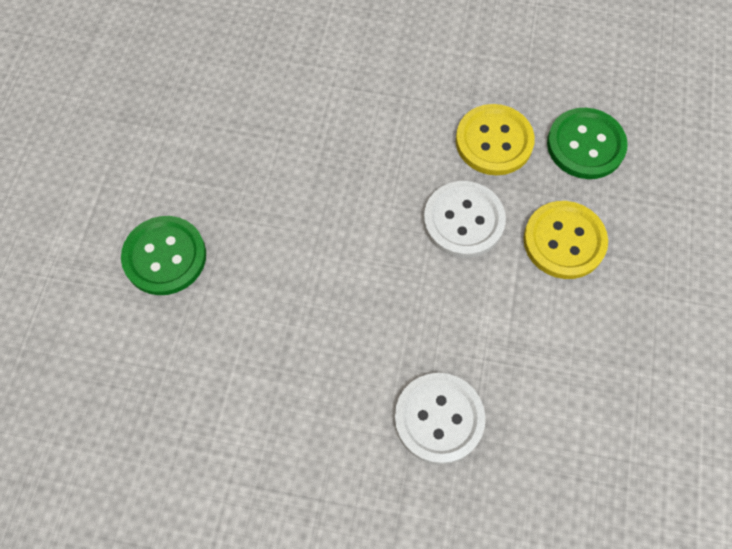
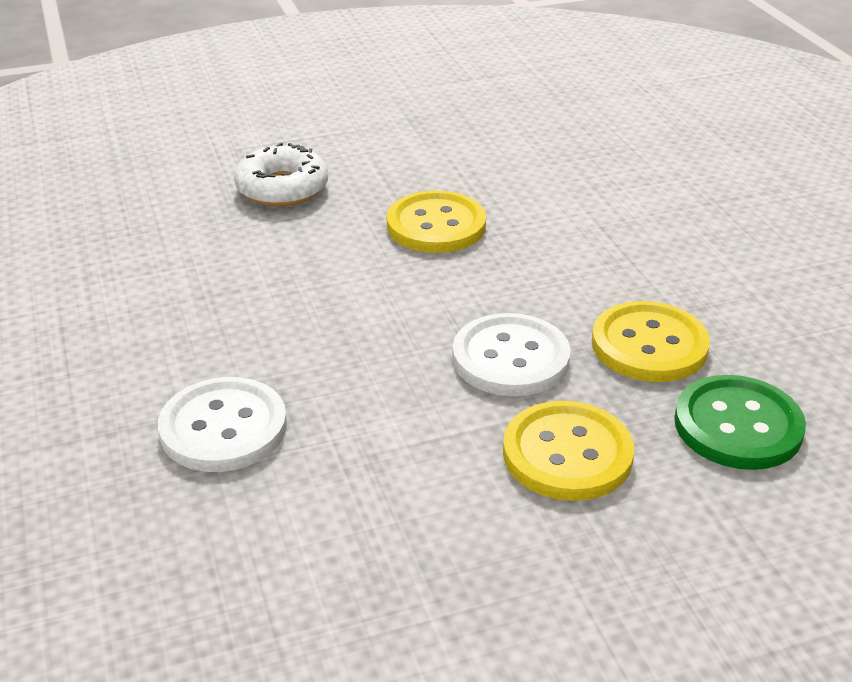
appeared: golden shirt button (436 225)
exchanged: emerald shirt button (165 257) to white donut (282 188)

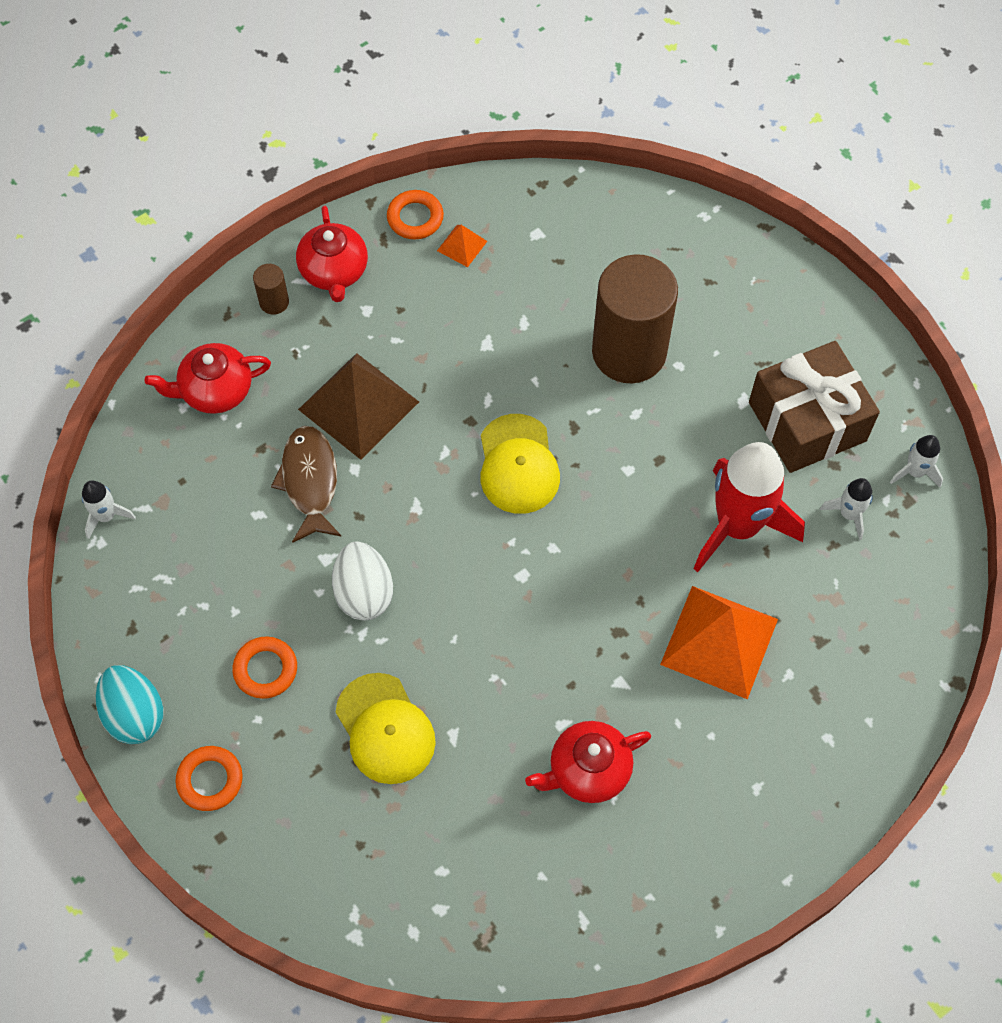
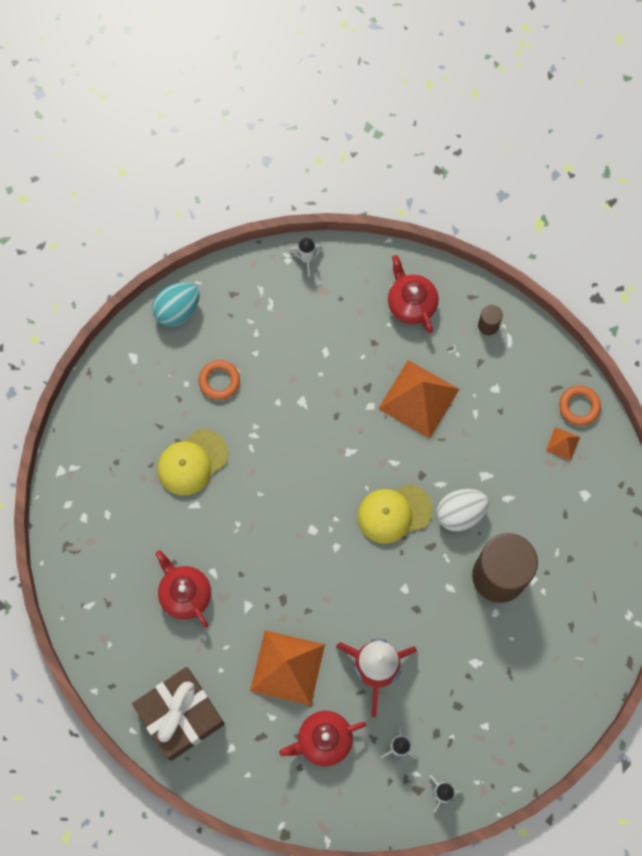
missing: orange hoop (210 780); russet toy fish (309 481)
relocated: red tea pot (334 272) to (323 740); white egg shape (364 593) to (460 513); russet gift (807 421) to (181 715)
colour: russet pyramid (358 405) to orange pyramid (418 399)

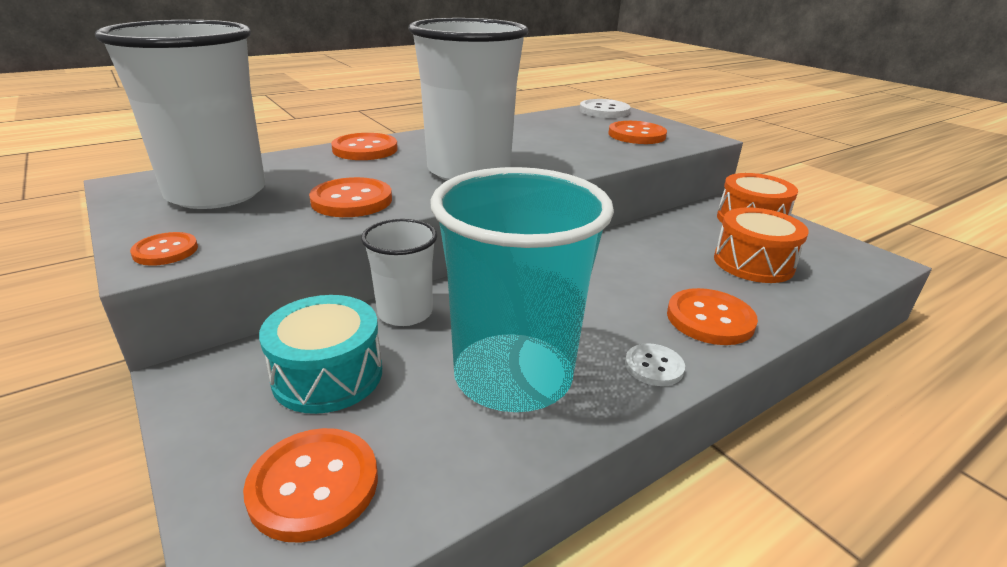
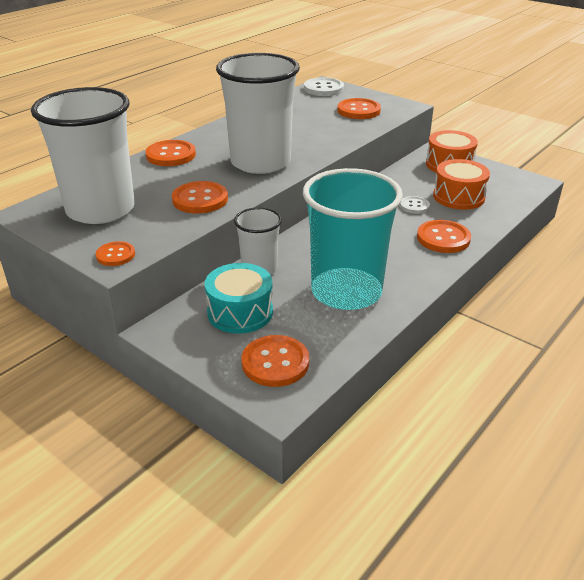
relocated: white shirt button (654 366) to (414 206)

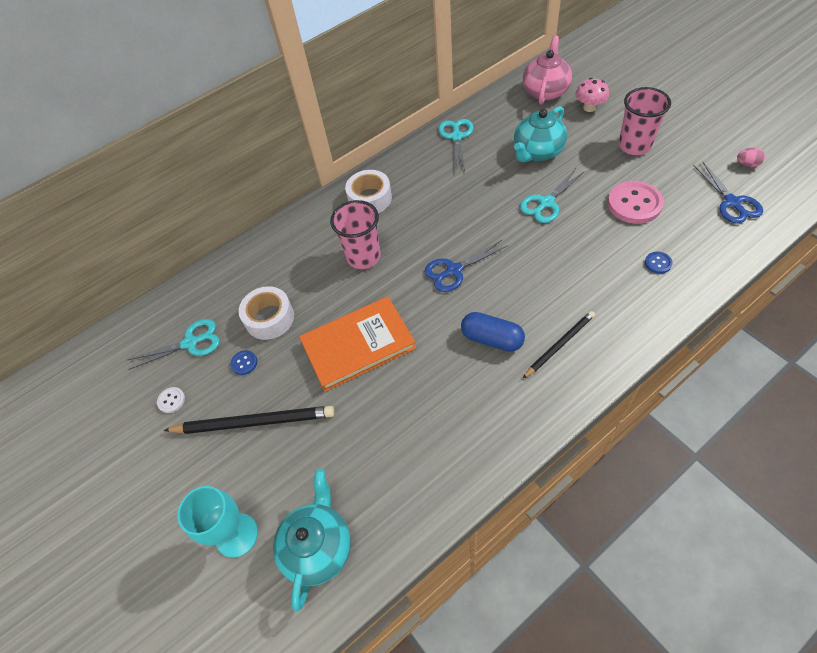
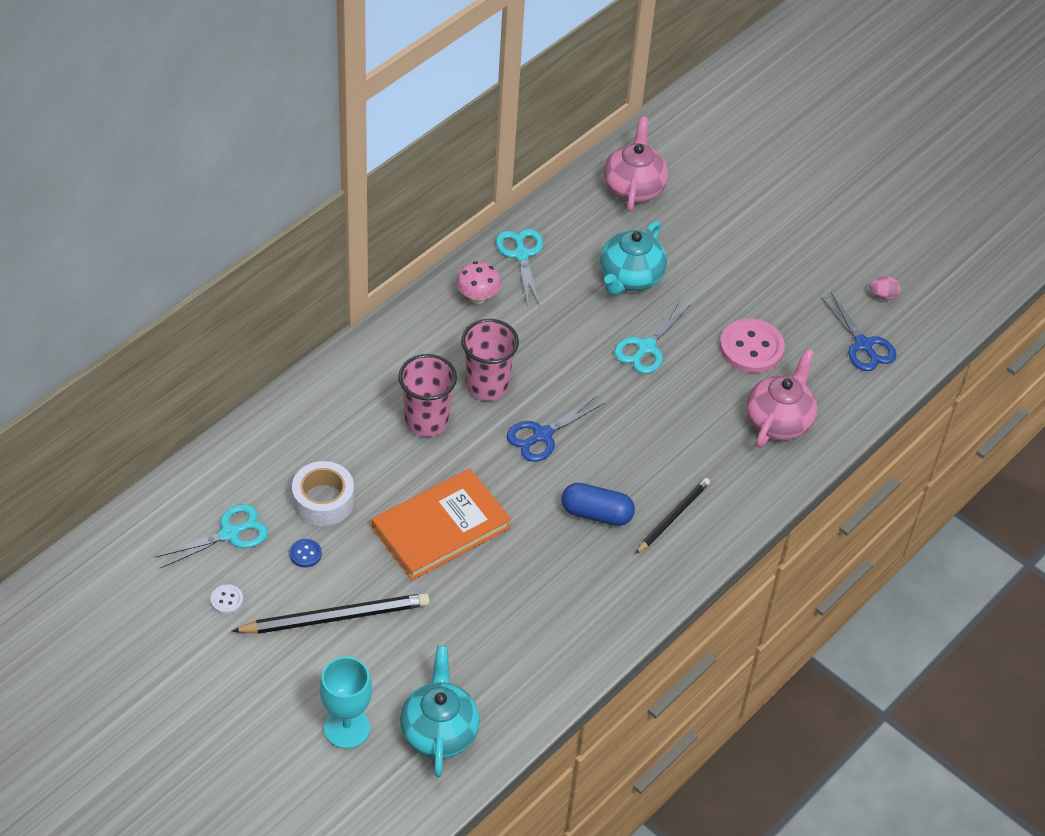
missing: white roll of tape (370 198)
relocated: rose-pink mushroom (589 108) to (477 297); rose-pink beaker (634 146) to (487 385)
exchanged: cobalt shirt button (658 263) to rose-pink tea pot (779 420)

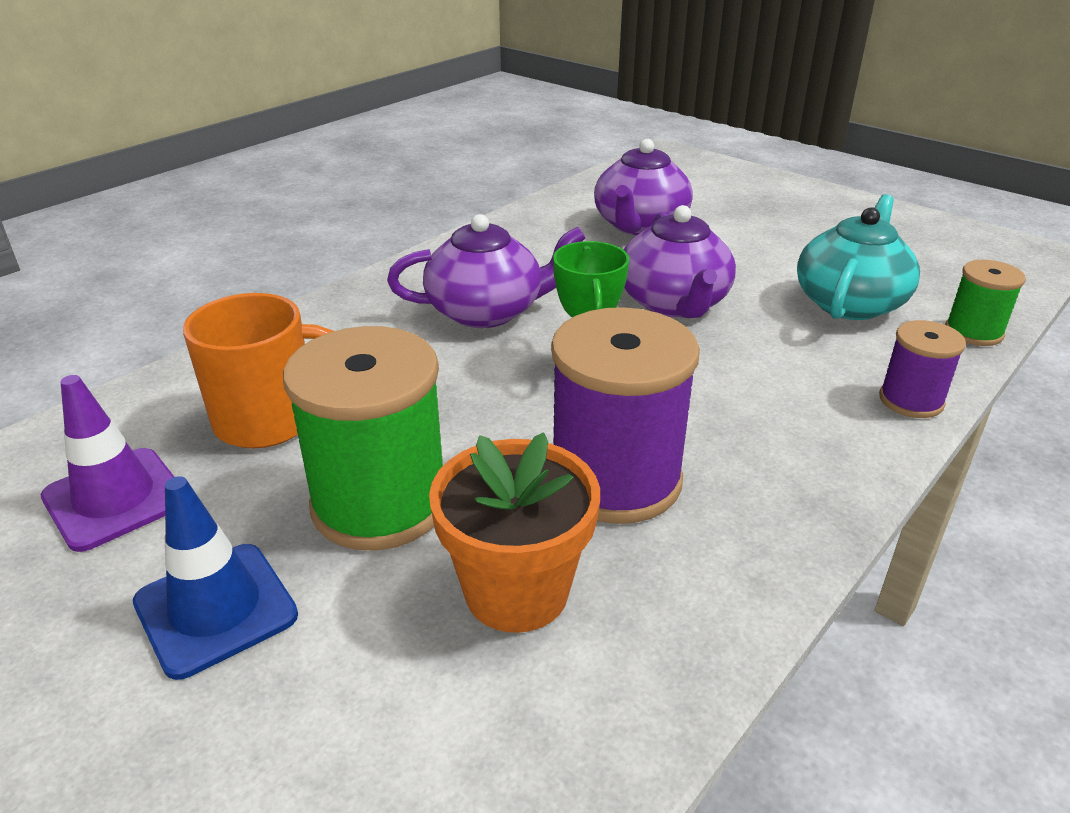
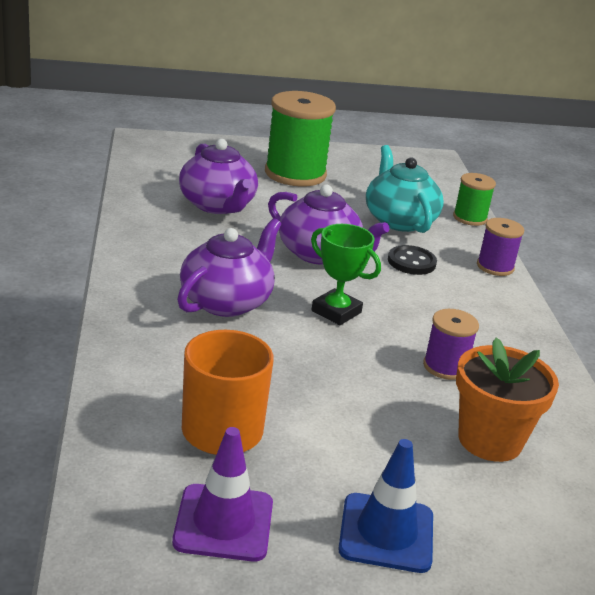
appeared: ebony shirt button (411 262)
relocated: emerald reel of thread (380 503) to (295 174)
size: royal purple reel of thread (615 479) = (445 367) x0.53

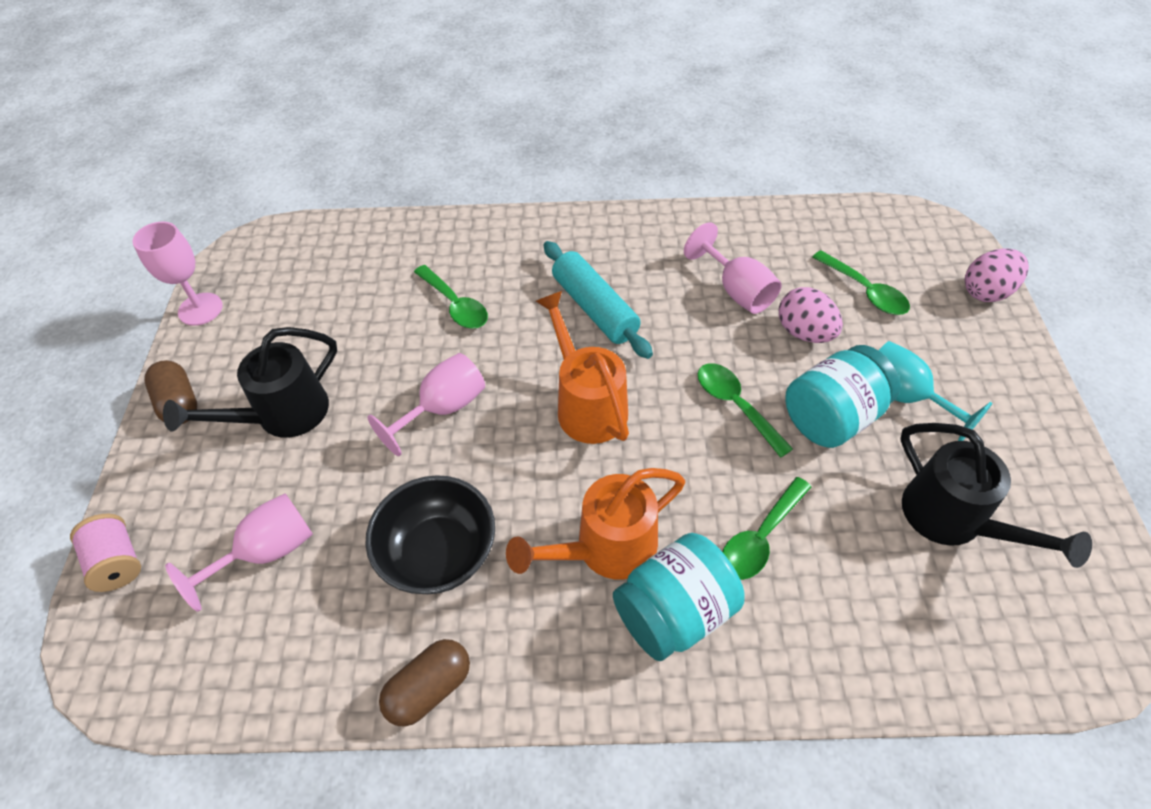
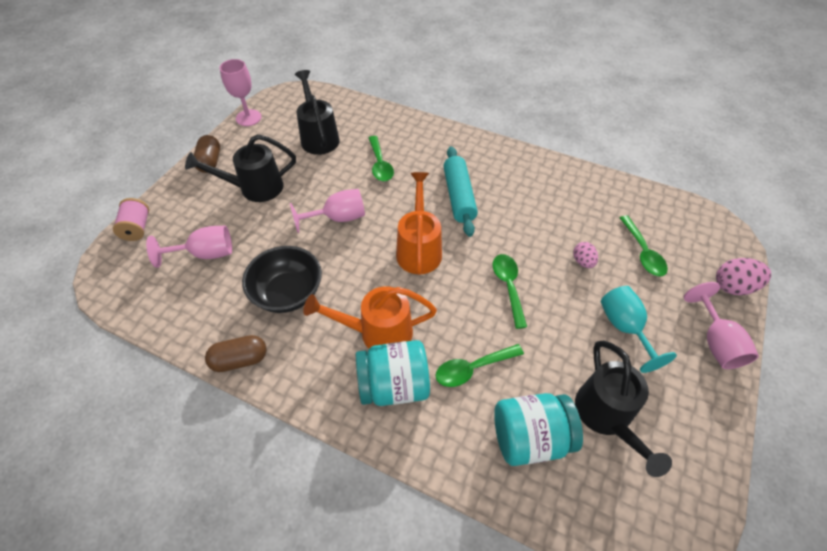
appeared: ebony sprinkling can (318 137)
relocated: rose-pink chalice (736 290) to (715 342); turquoise preserve jar (832 417) to (530 438)
size: rose-pink egg shape (804 332) = (582 262) x0.63

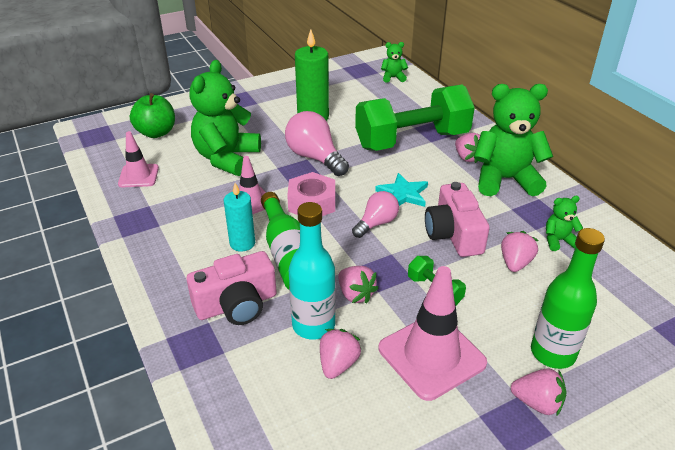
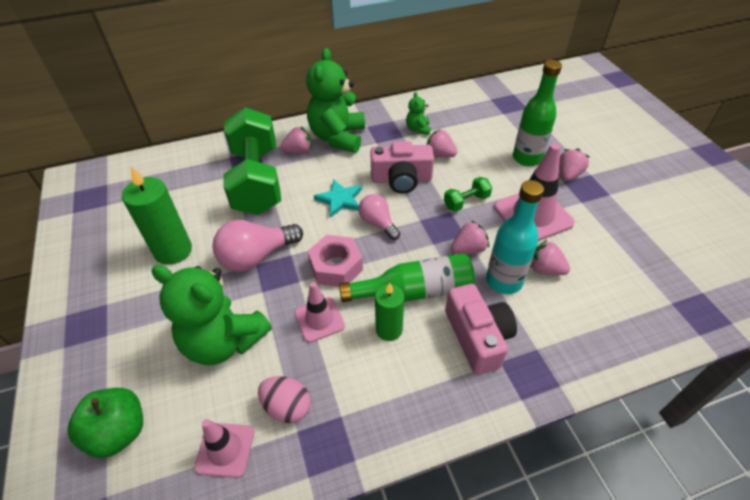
missing: emerald teddy bear (393 77)
appeared: rose-pink egg shape (287 407)
colour: turquoise pillar candle (242 243) to emerald pillar candle (389 329)

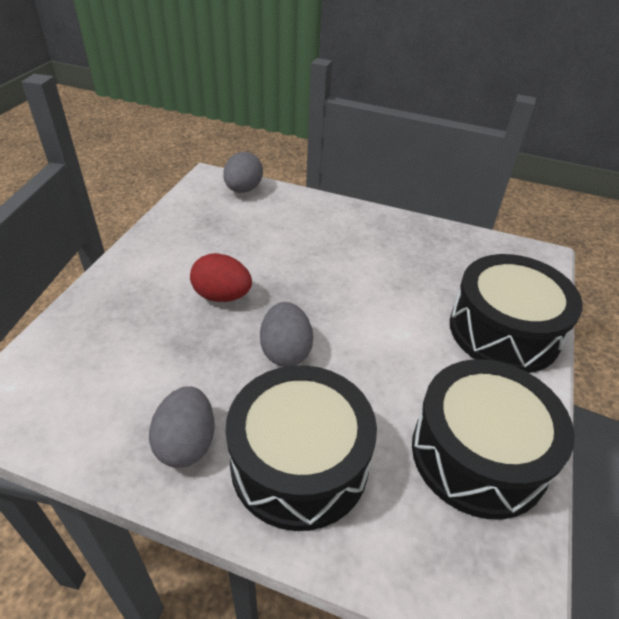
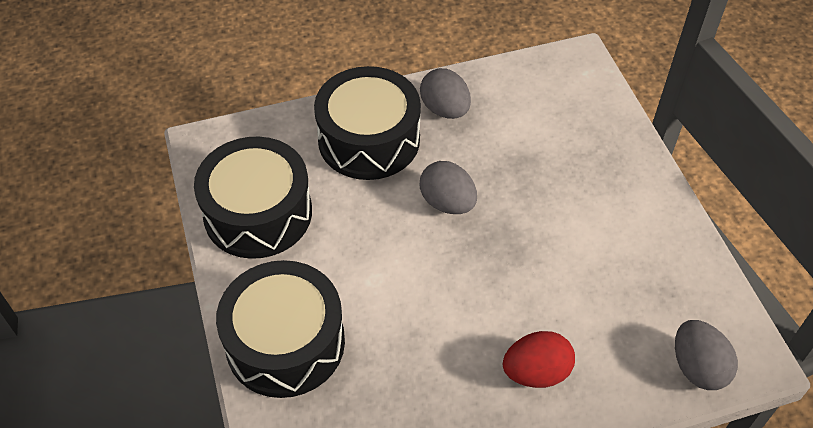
relocated: red egg shape (222 296) to (536 372)

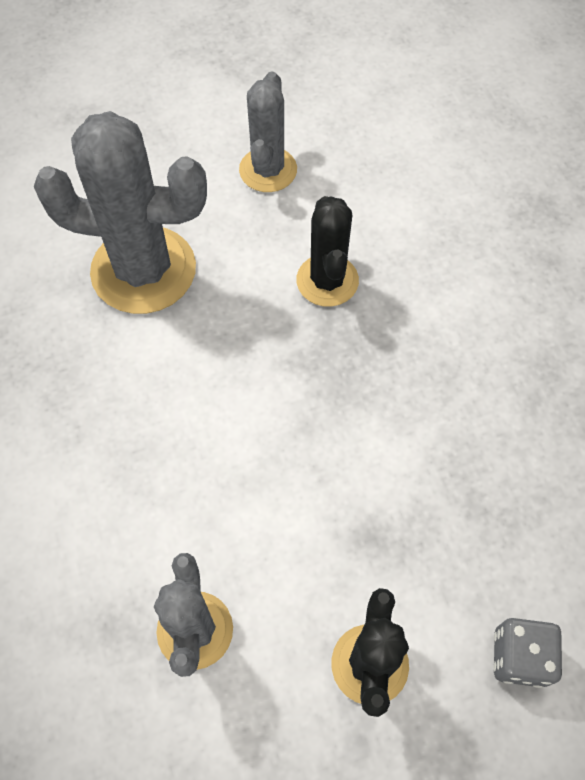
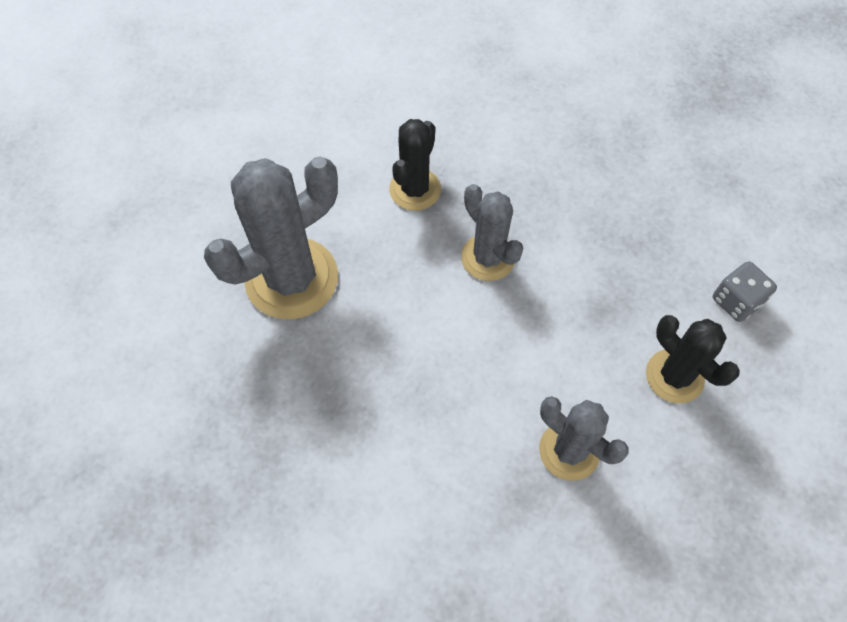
relocated: gray prickly plant (268 170) to (488 258)
spun: ebony prickly plant (327 281) = (415 189) 75 degrees clockwise

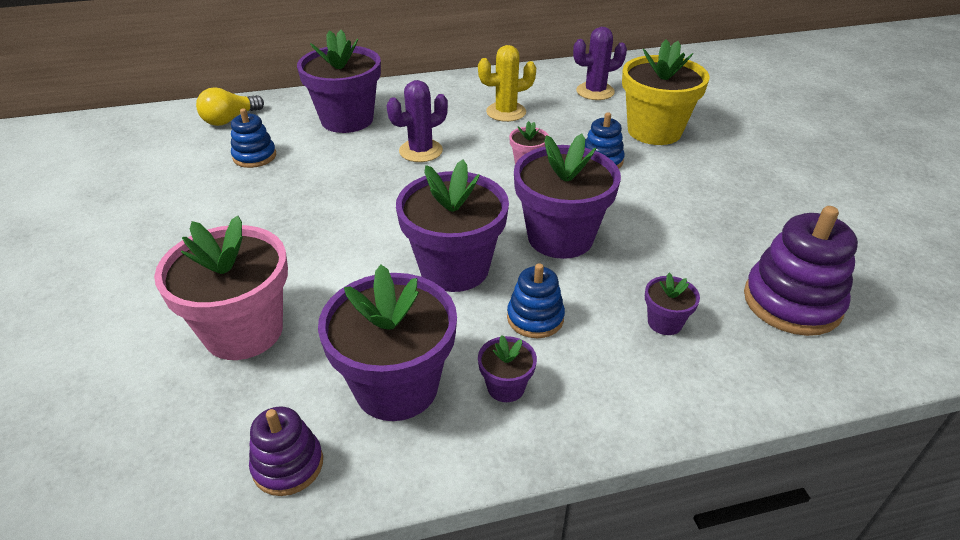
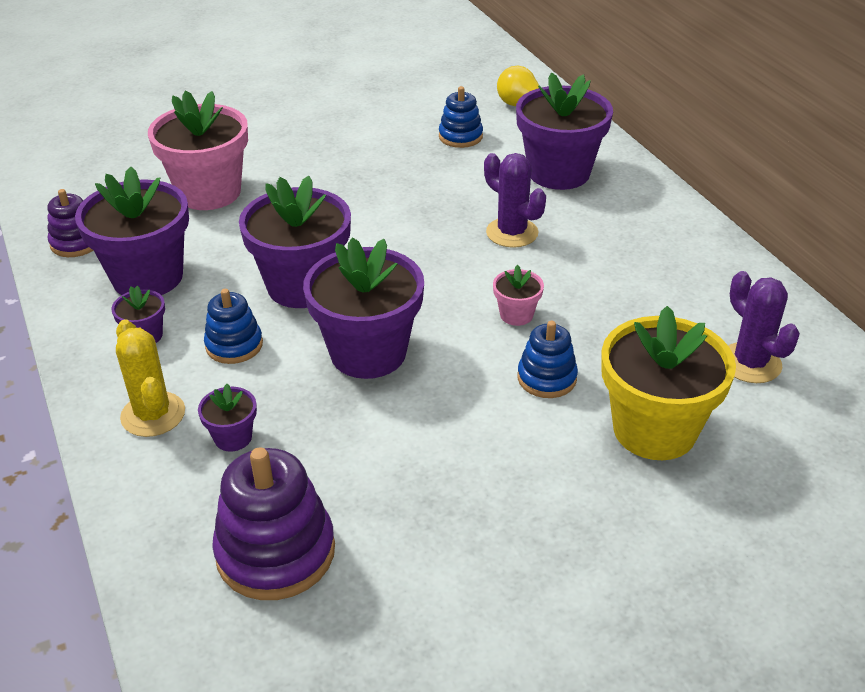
relocated: golden prickly plant (506 112) to (153 414)

